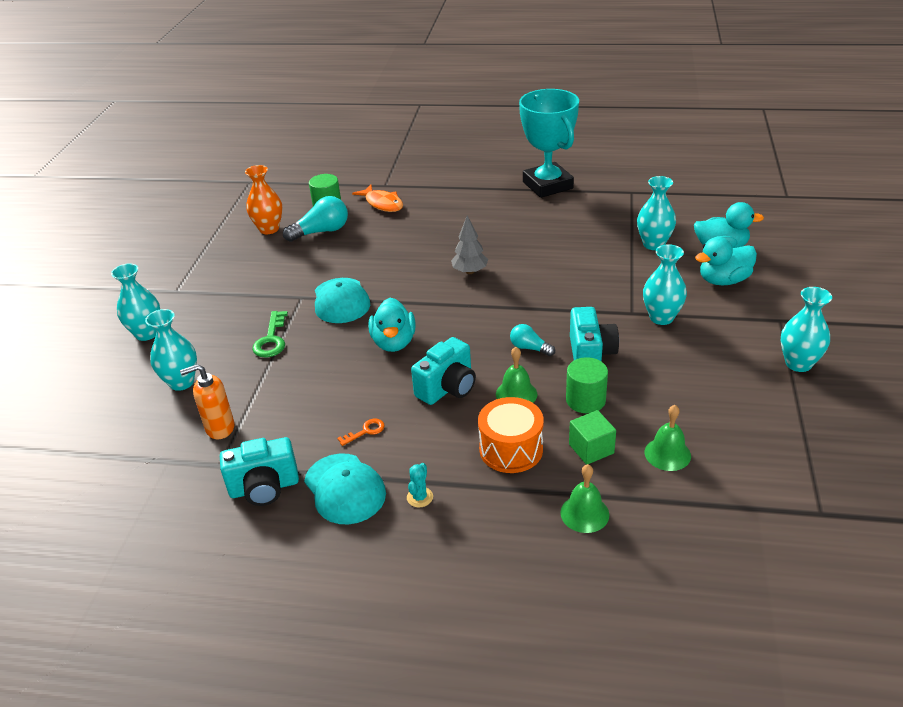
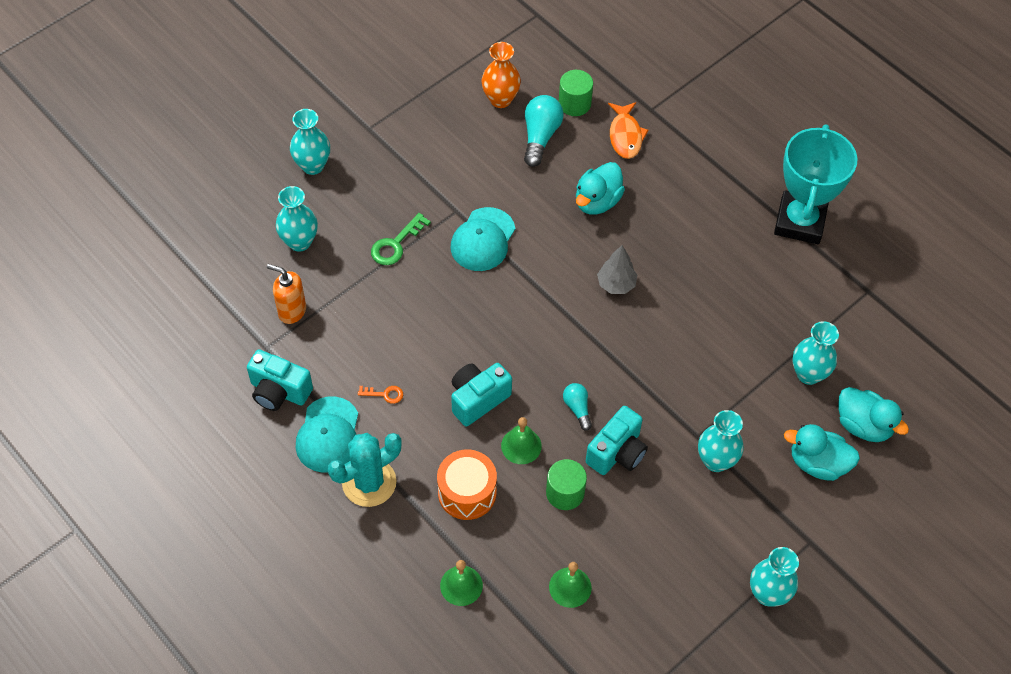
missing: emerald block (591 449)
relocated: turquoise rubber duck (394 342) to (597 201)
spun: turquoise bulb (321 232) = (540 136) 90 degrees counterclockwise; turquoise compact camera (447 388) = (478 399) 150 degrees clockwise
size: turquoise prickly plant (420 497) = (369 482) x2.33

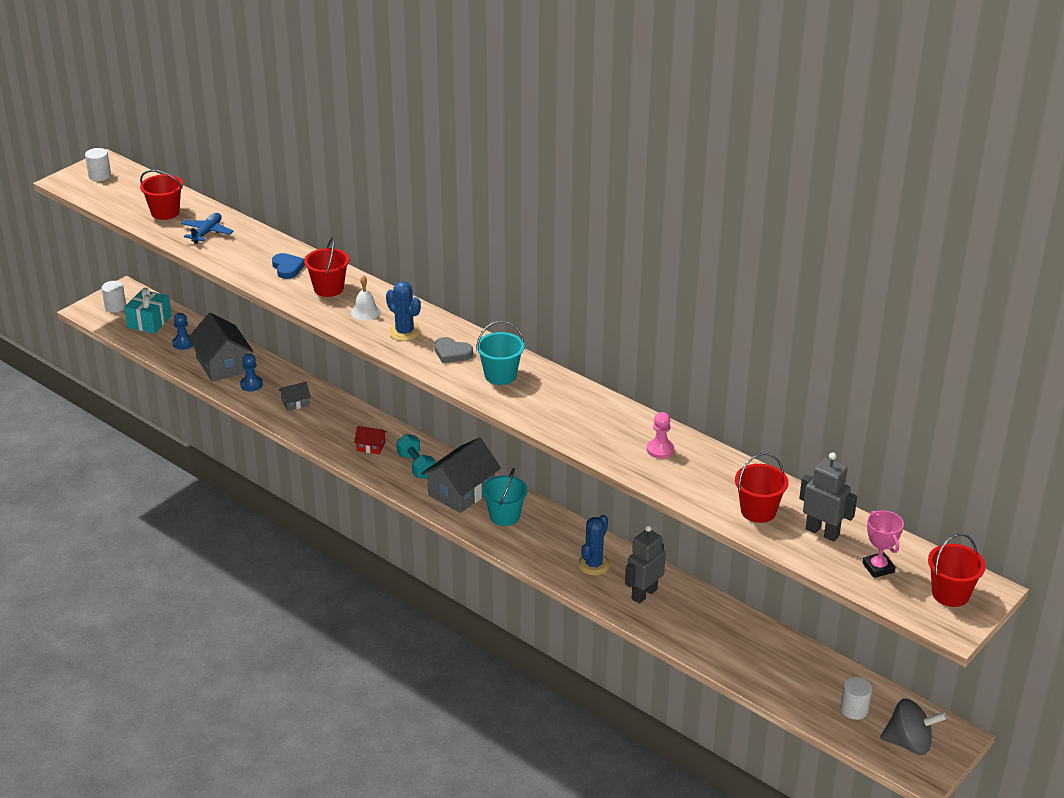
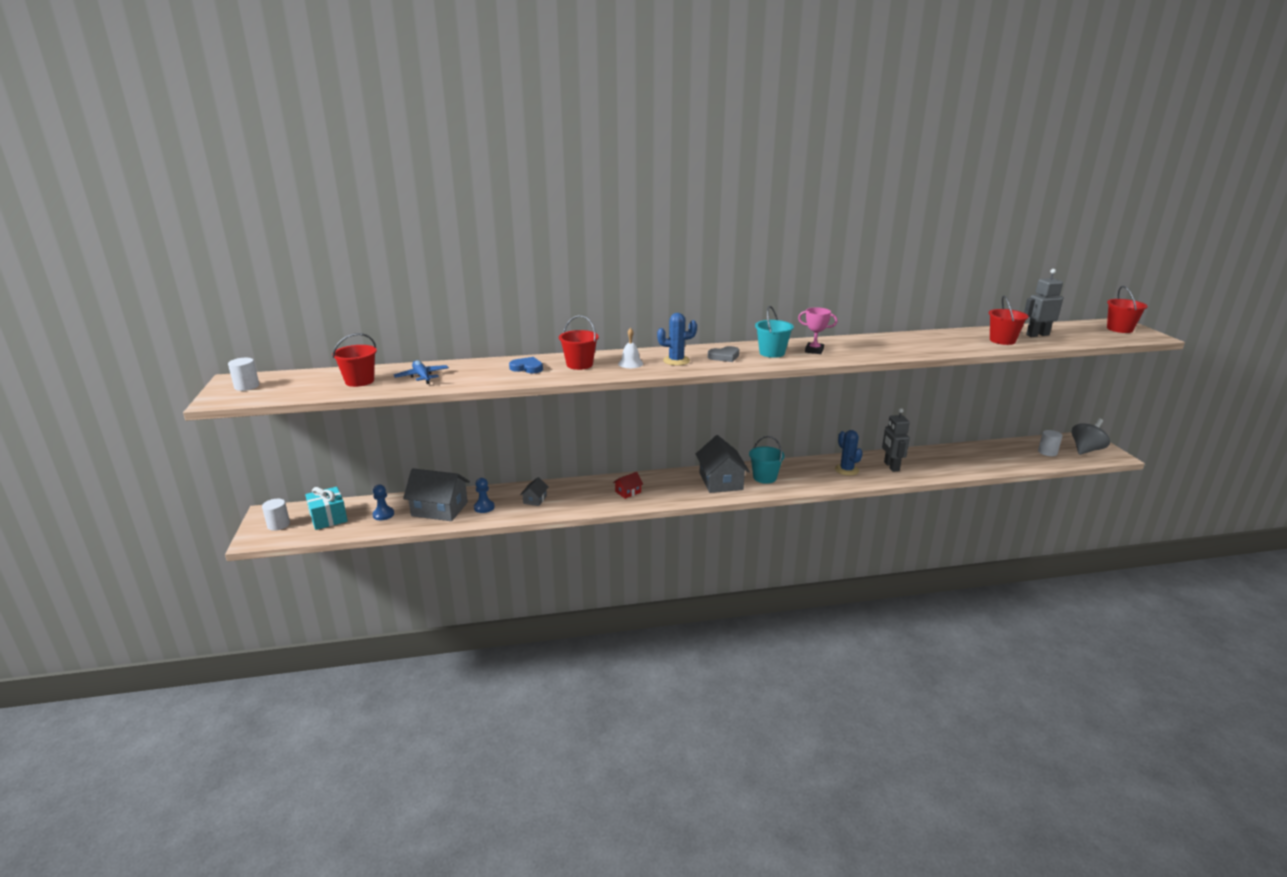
missing: turquoise hand weight (416 466); rose-pink game pawn (660 450)
relocated: rose-pink trophy (878 568) to (814 350)

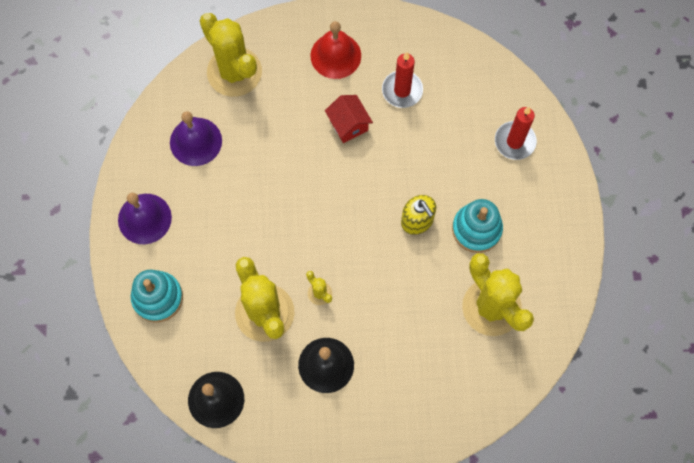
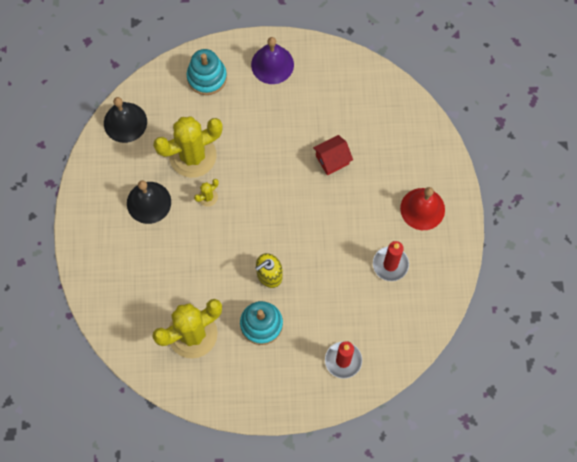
missing: royal purple hand bell (195 141); golden prickly plant (234 72)
relocated: red house (348 125) to (332 160)

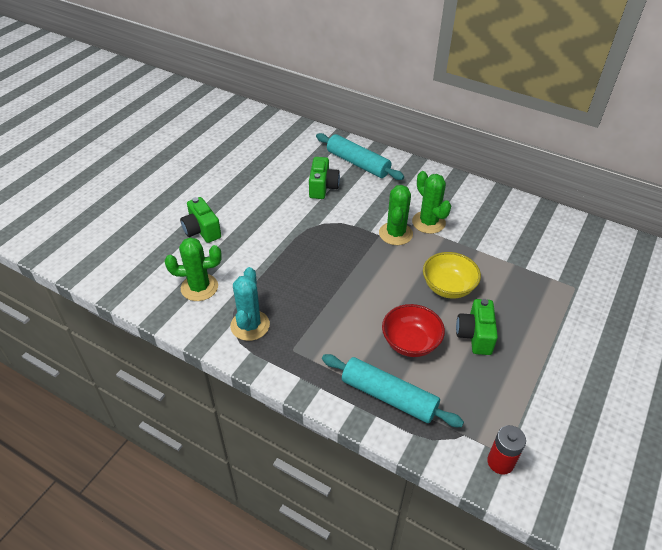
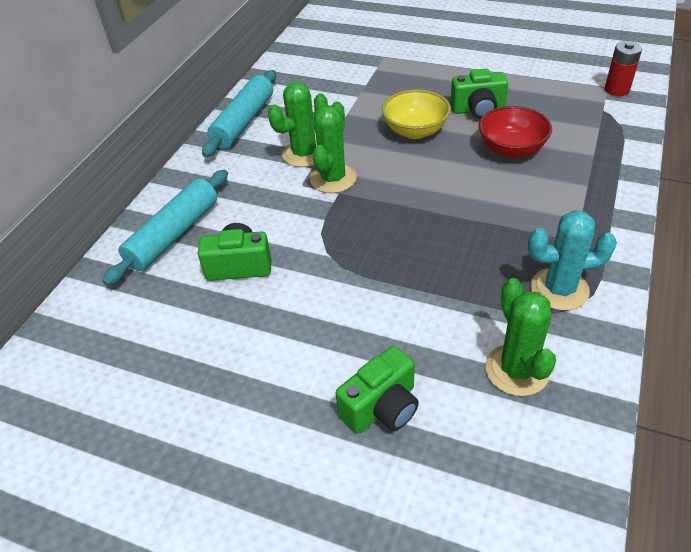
relocated: turquoise pastry roller (388 396) to (243 122)
spun: emerald prickly plant (395 234) = (333 179) 75 degrees counterclockwise

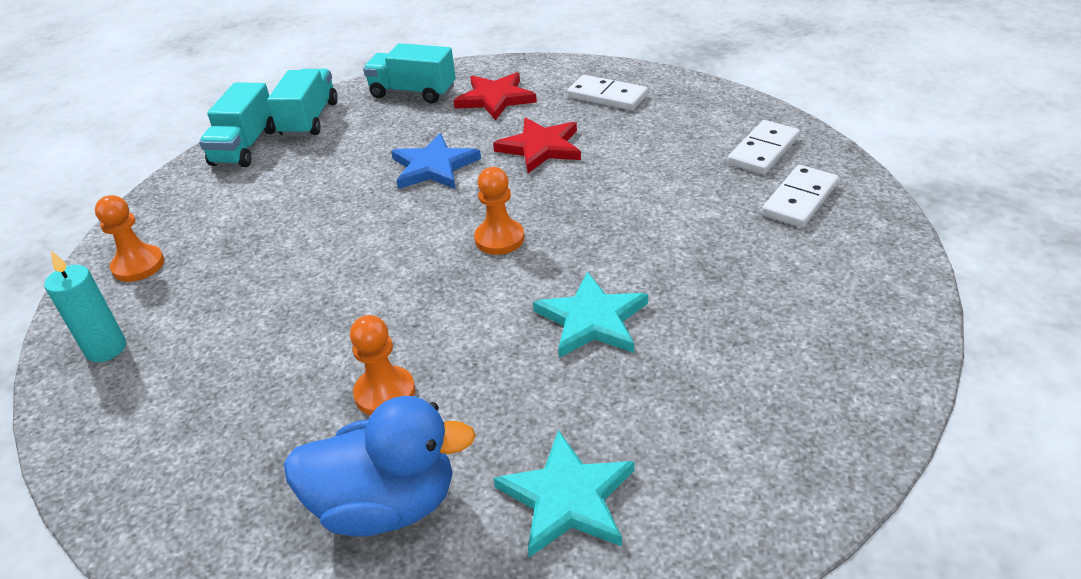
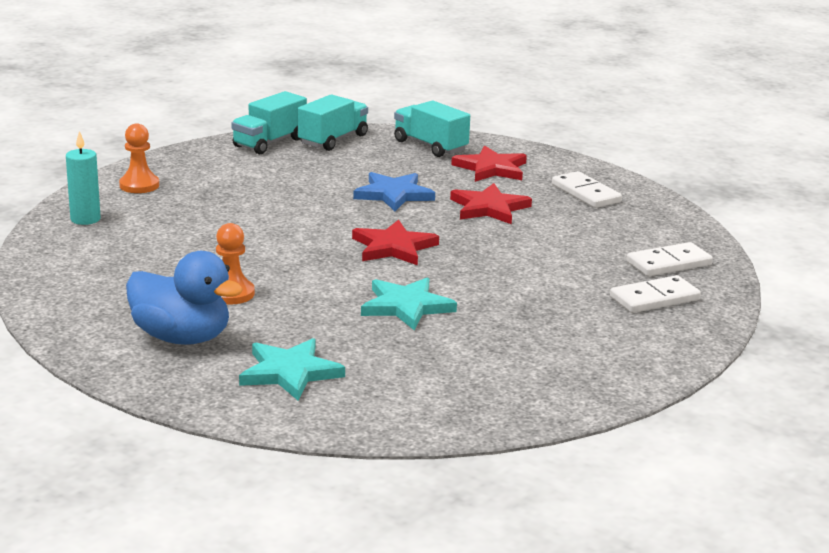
exchanged: orange game pawn (499 239) to red star shape (393 247)

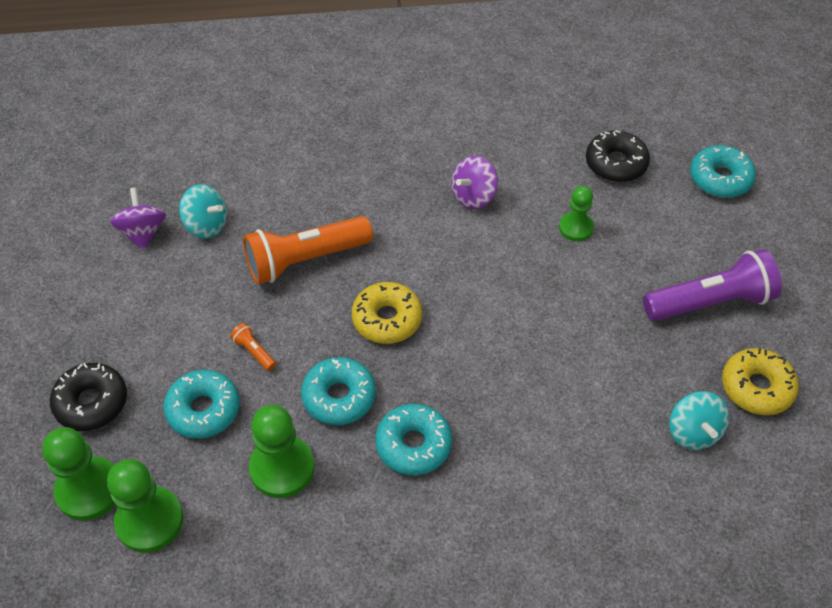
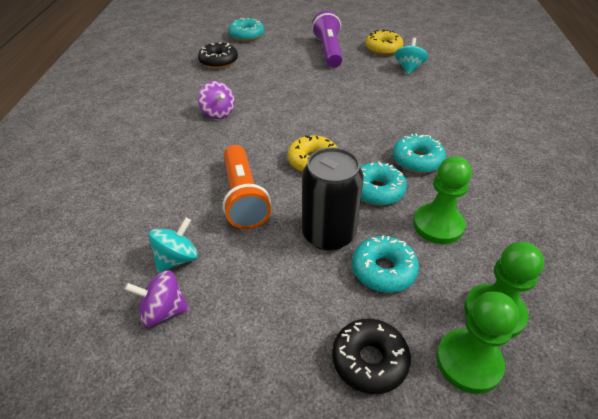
missing: emerald game pawn (576 228)
exchanged: orange pocket torch (254 351) to ebony can (328 234)
spun: turquoise spinning top (693 432) = (409 68) 75 degrees counterclockwise

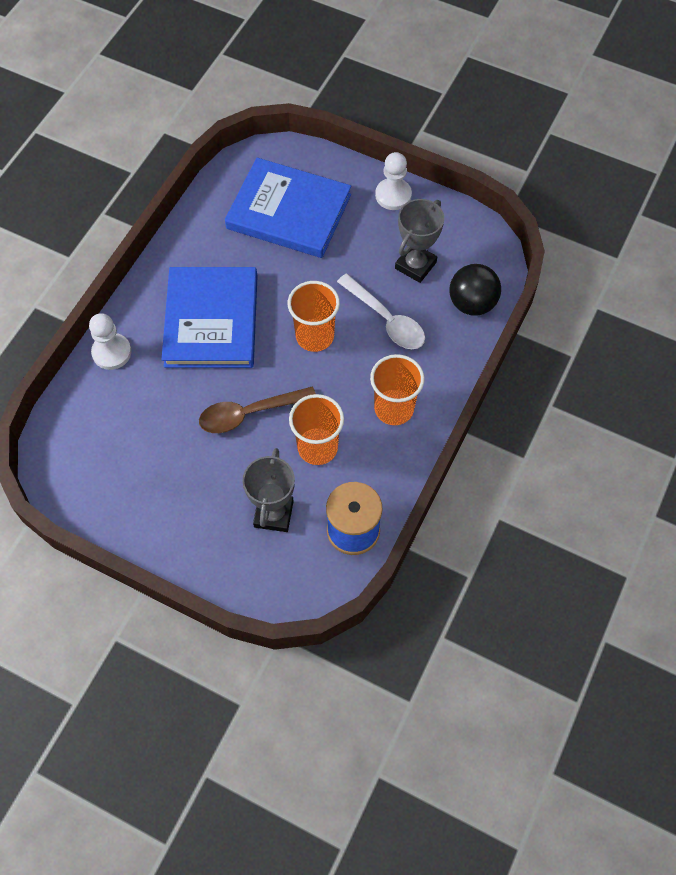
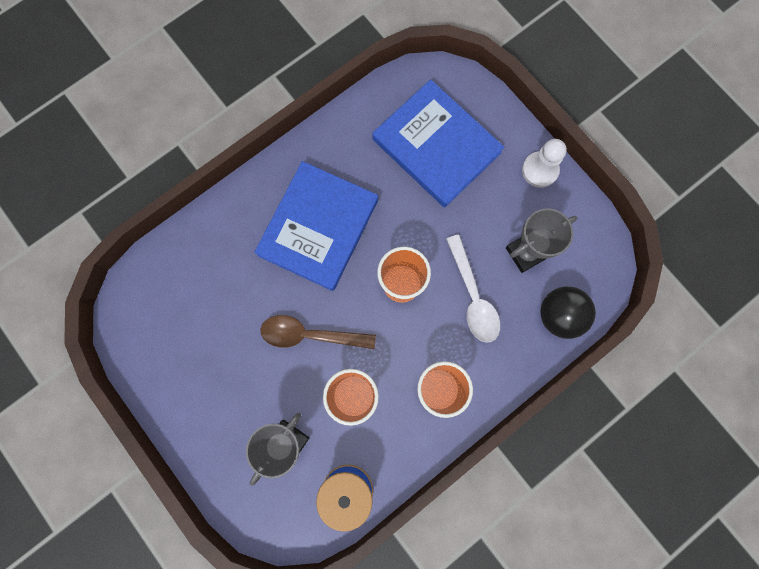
missing: white game pawn (111 352)

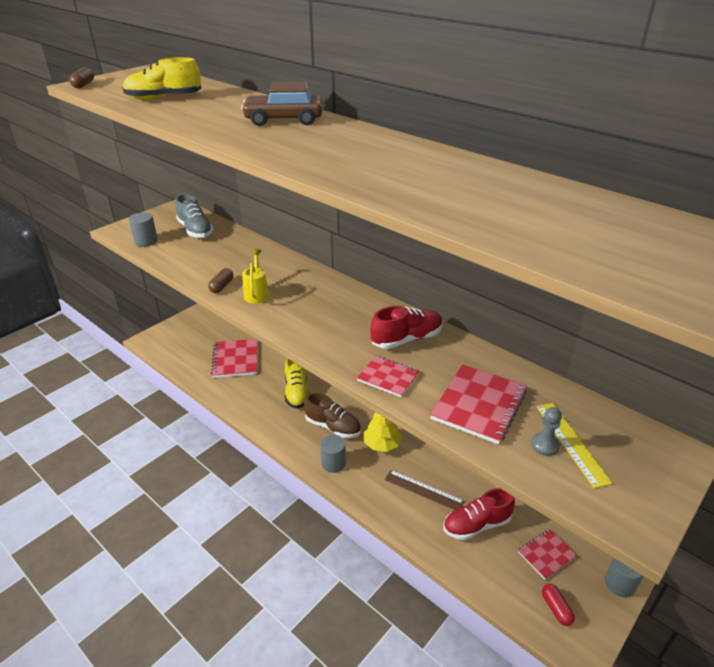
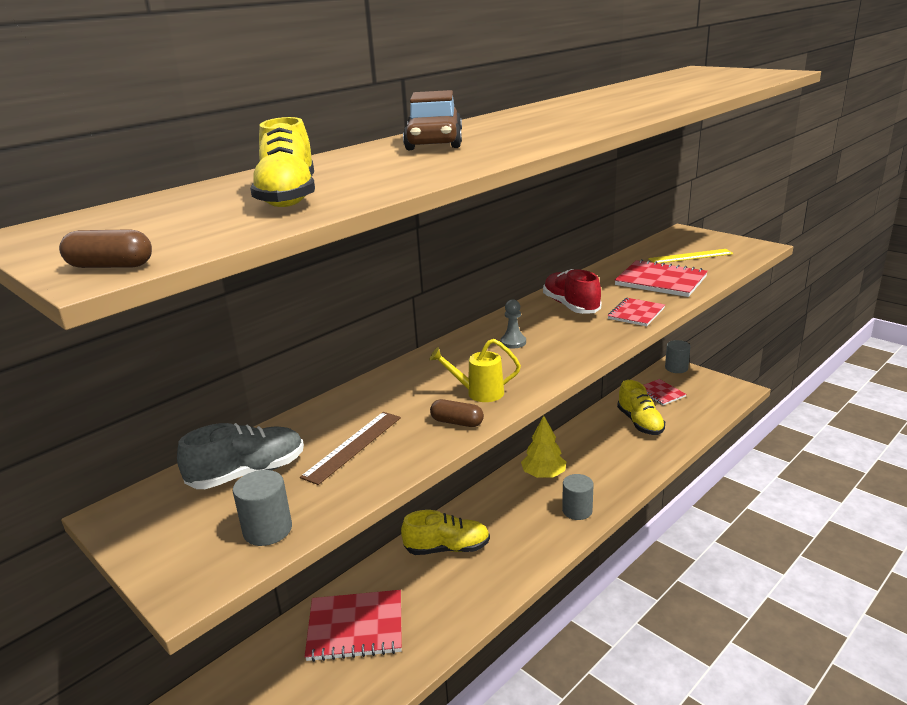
missing: russet sneaker (333 427); red pill (556 608)
relocated: russet straightedge (423 490) to (353 446); gray game pawn (544 445) to (513 342)
colour: red sneaker (476 525) to golden sneaker (640 423)

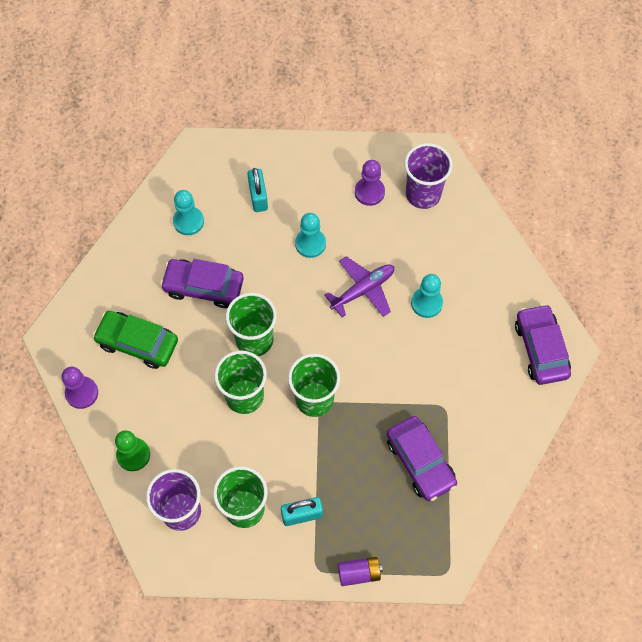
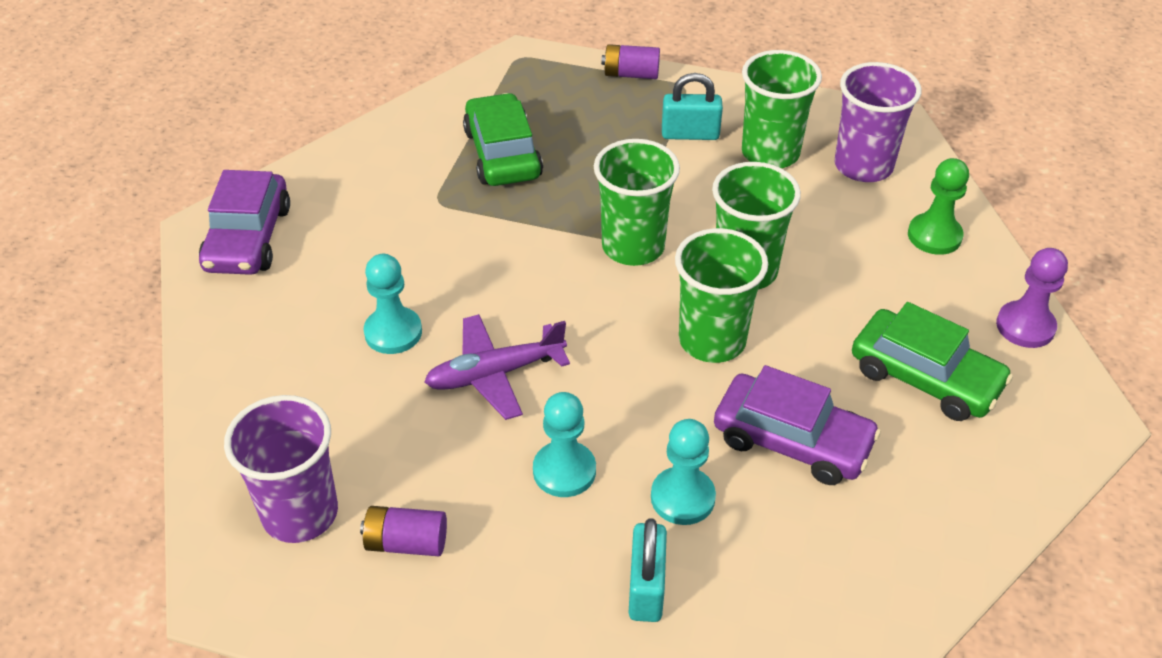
relocated: turquoise game pawn (188 221) to (682 498)
exchanged: royal purple game pawn (369 192) to royal purple power cell (406 543)
colour: royal purple car (420 461) to emerald car (502 154)

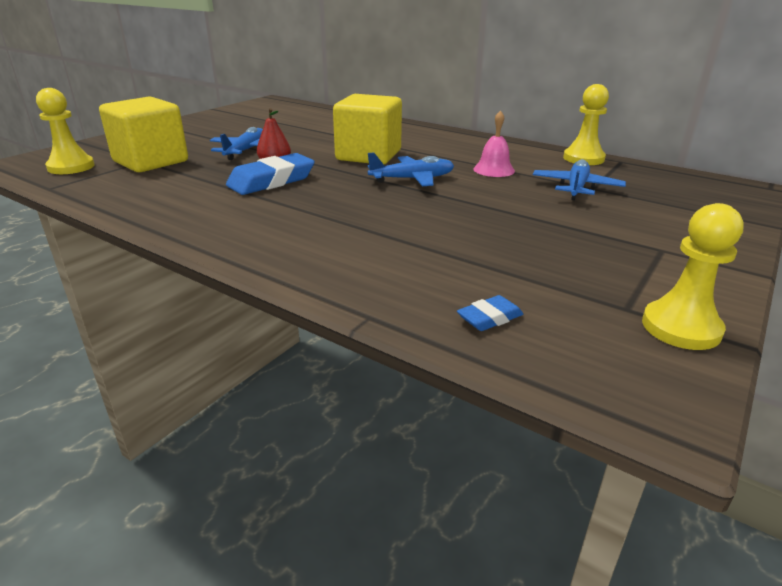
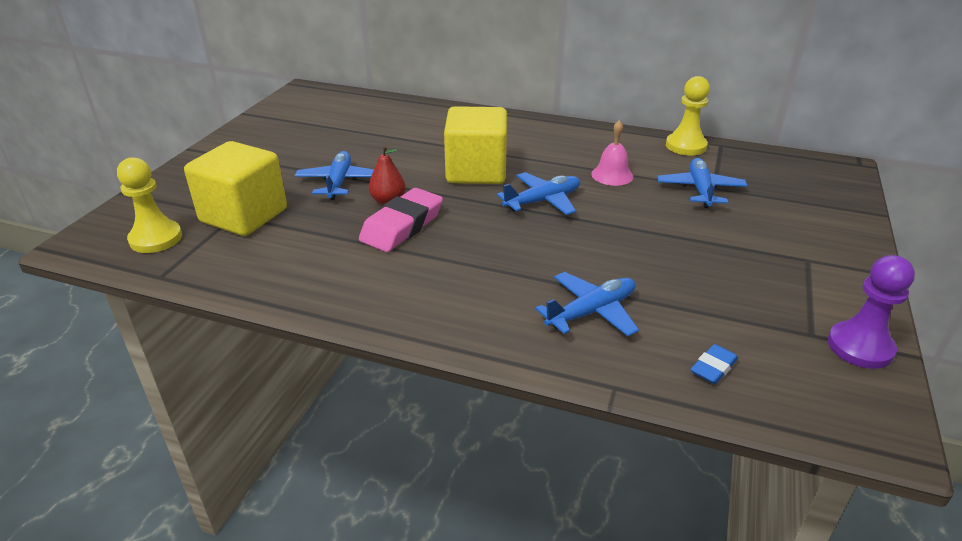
appeared: cobalt toy plane (591 312)
colour: cobalt eraser (271 181) to rose-pink eraser (402 226); golden game pawn (681 327) to royal purple game pawn (860 347)

